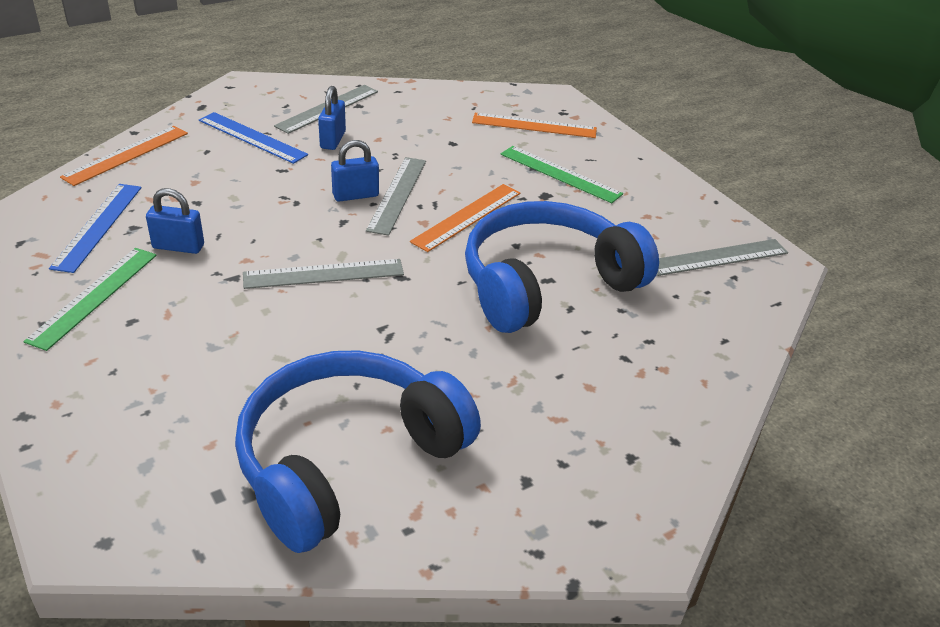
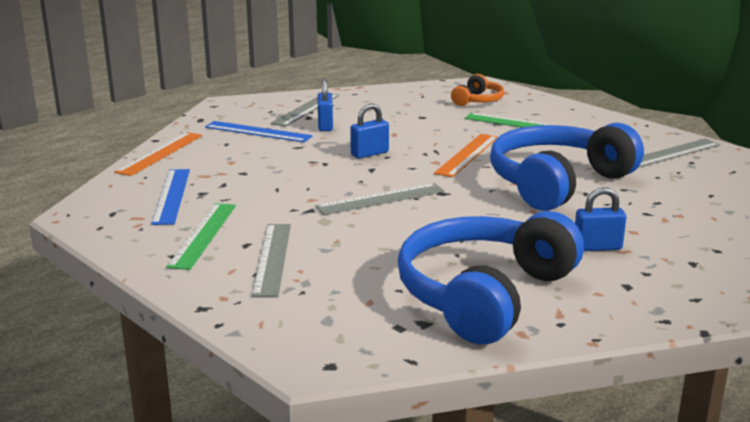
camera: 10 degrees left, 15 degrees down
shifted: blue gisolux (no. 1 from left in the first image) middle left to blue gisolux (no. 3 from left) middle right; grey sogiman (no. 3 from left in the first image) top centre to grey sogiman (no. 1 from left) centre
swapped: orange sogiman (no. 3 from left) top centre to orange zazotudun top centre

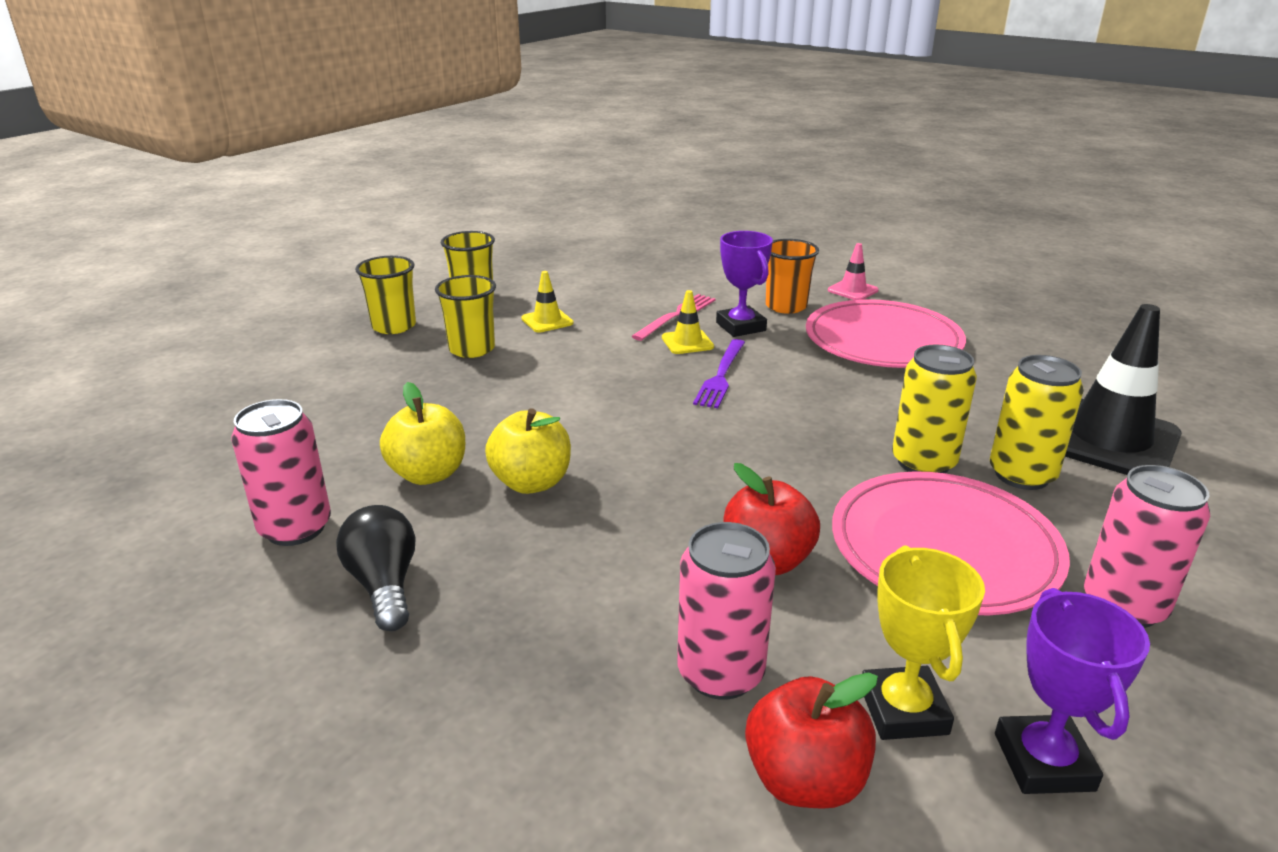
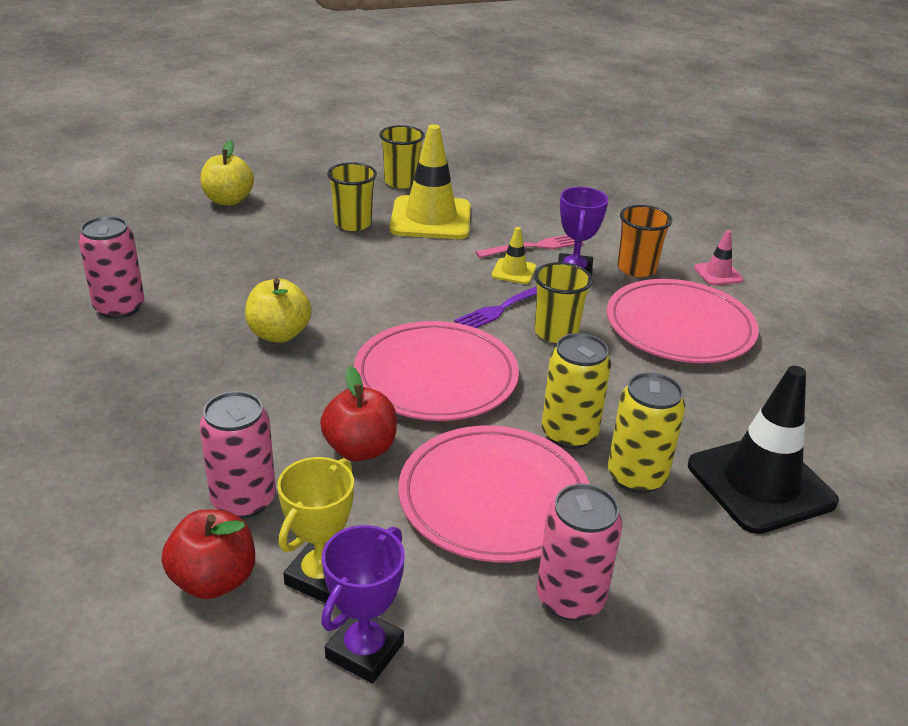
camera: 30 degrees right, 5 degrees up
gone: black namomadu bottom left
new: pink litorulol (no. 1 from left) centre
shifted: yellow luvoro (no. 1 from left in the first image) middle left to yellow luvoro (no. 3 from left) centre; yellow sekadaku (no. 1 from left) middle left to top left
scaled: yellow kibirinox (no. 1 from left) centre = top centre x2.16

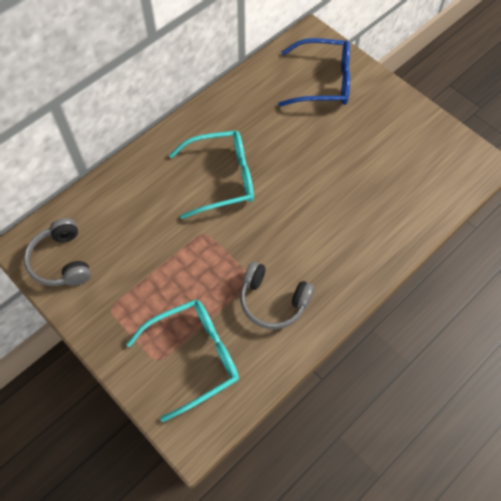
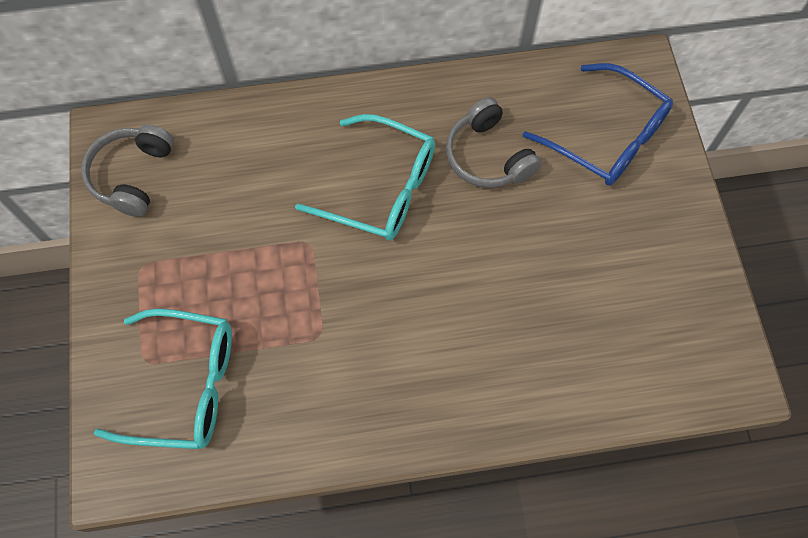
camera: 35 degrees right, 5 degrees up
shifted: grey zazotudun (no. 2 from left) centre to top centre

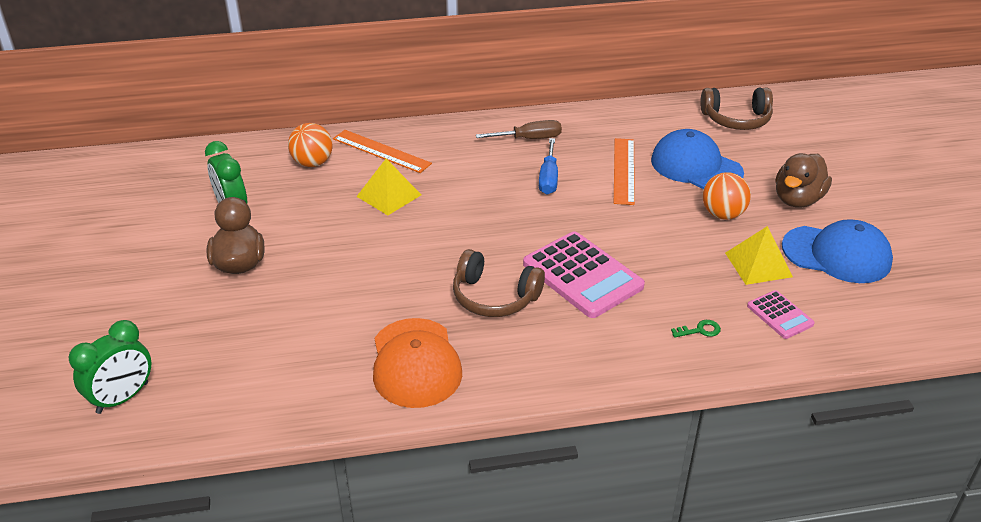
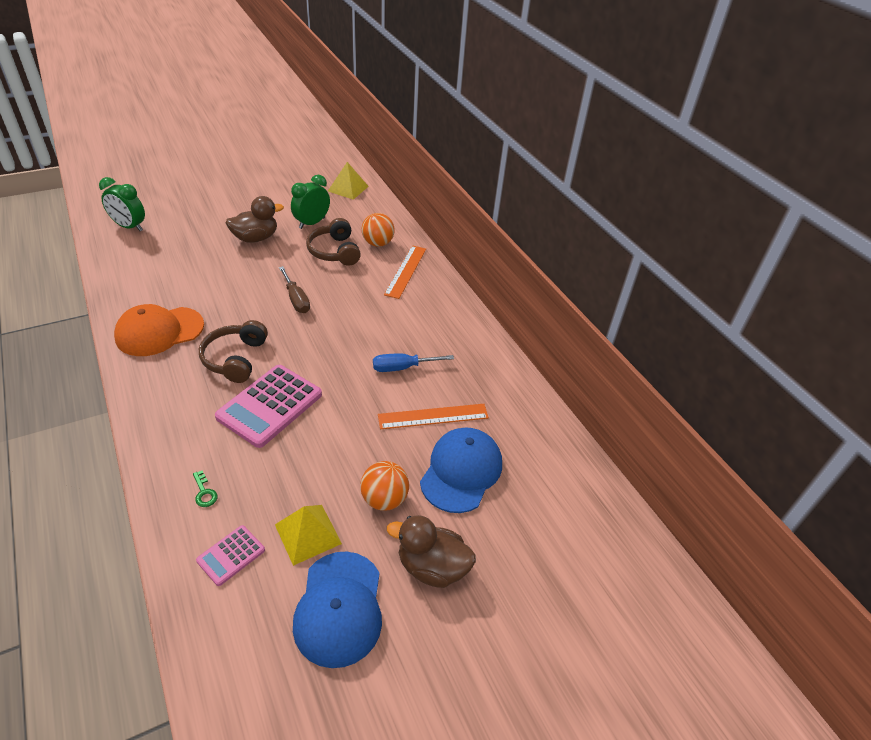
camera: 70 degrees right, 5 degrees up
shifted: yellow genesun (no. 1 from left in the first image) centre to yellow genesun (no. 2 from left) top centre; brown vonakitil top centre to centre; brown zazotudun (no. 2 from left) top right to top centre

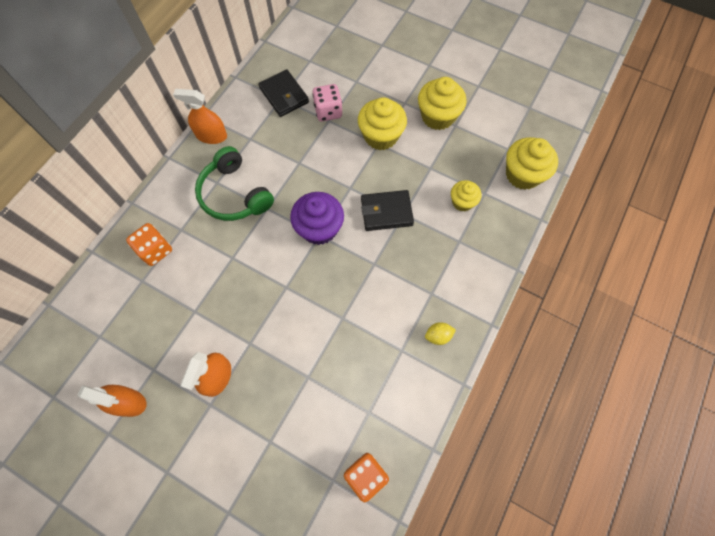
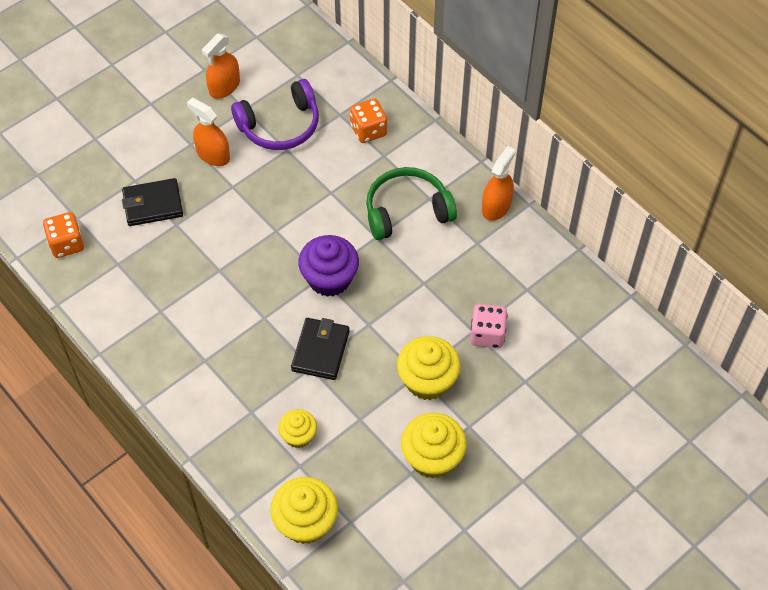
camera: 110 degrees right, 10 degrees down
gone: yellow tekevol centre
new: purple zazotudun top centre
shifted: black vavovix (no. 1 from left) top centre to middle left

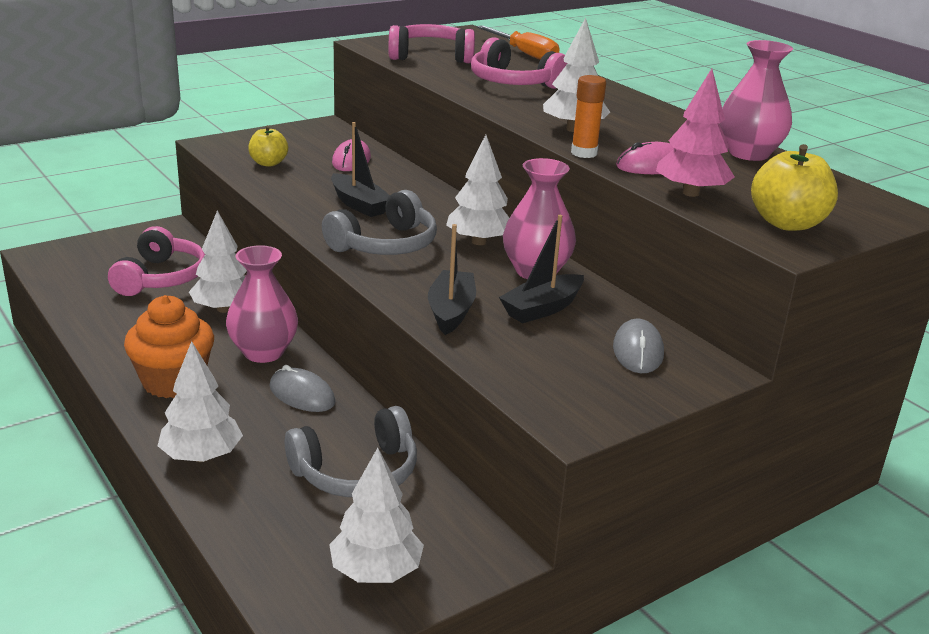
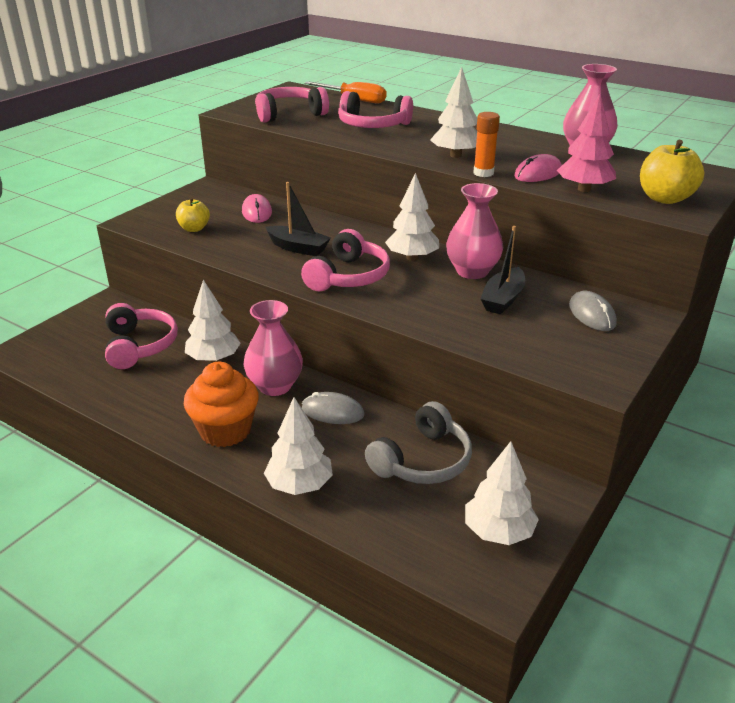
camera: 20 degrees left, 5 degrees up
gone: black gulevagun (no. 2 from left) centre
repainted: grey zazotudun (no. 2 from left) centre to pink zazotudun (no. 3 from left) centre

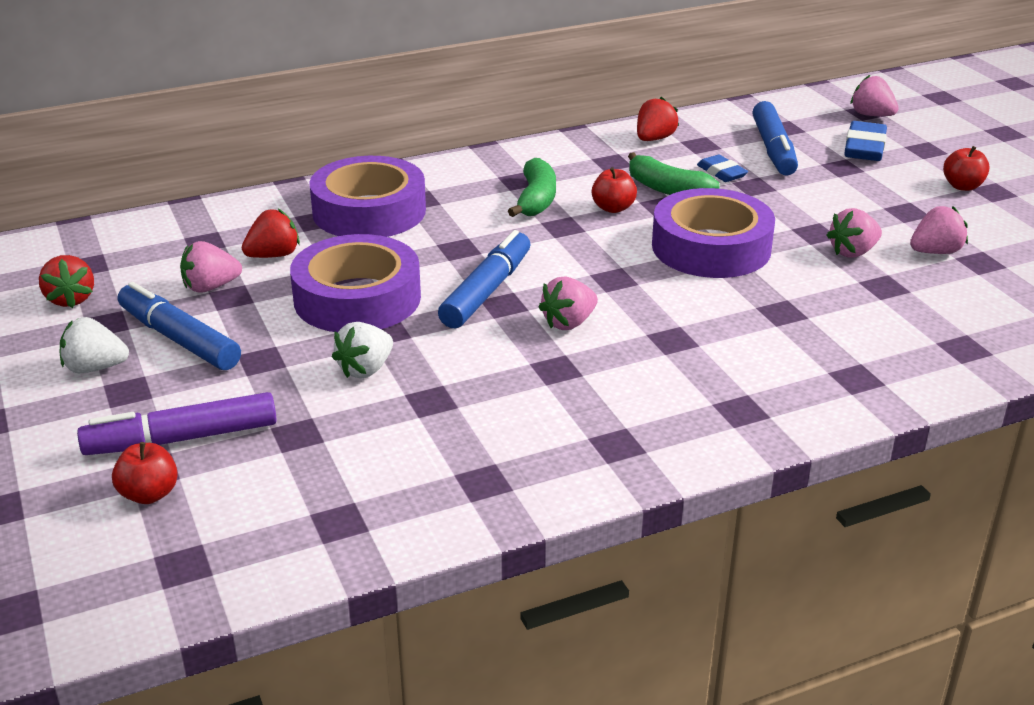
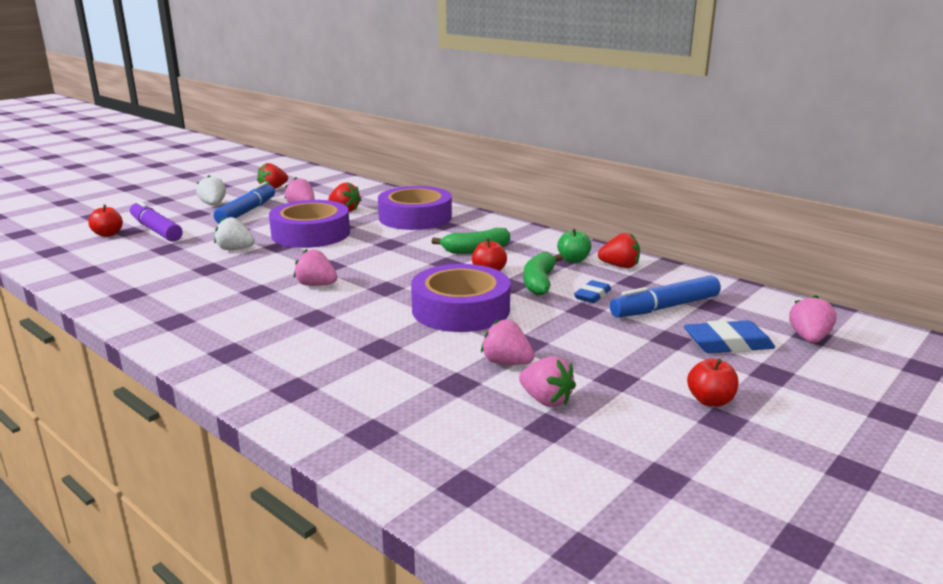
camera: 65 degrees right, 10 degrees down
gone: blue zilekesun (no. 2 from left) centre
new: green sekadaku centre

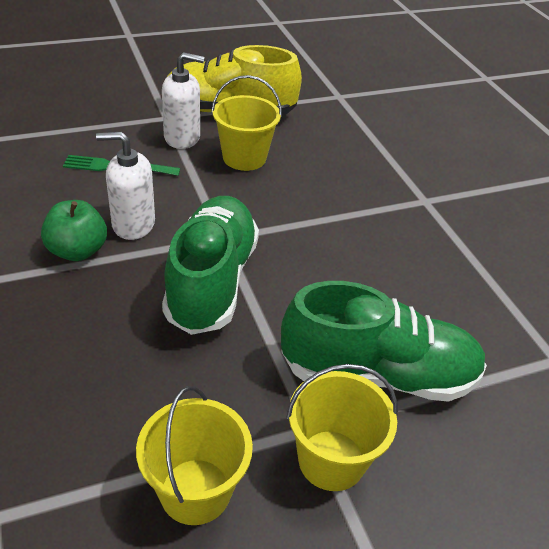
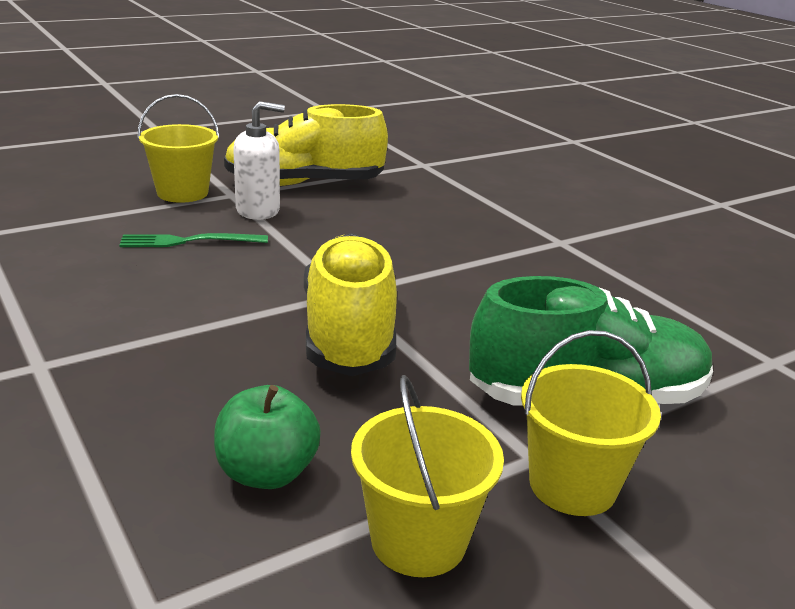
camera: 10 degrees left, 15 degrees down
gone: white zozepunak (no. 1 from left) middle left
shifted: green sekadaku middle left to bottom centre; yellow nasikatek (no. 2 from left in the first image) top centre to yellow nasikatek (no. 1 from left) top left
repainted: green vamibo (no. 1 from left) centre to yellow vamibo (no. 2 from left) centre

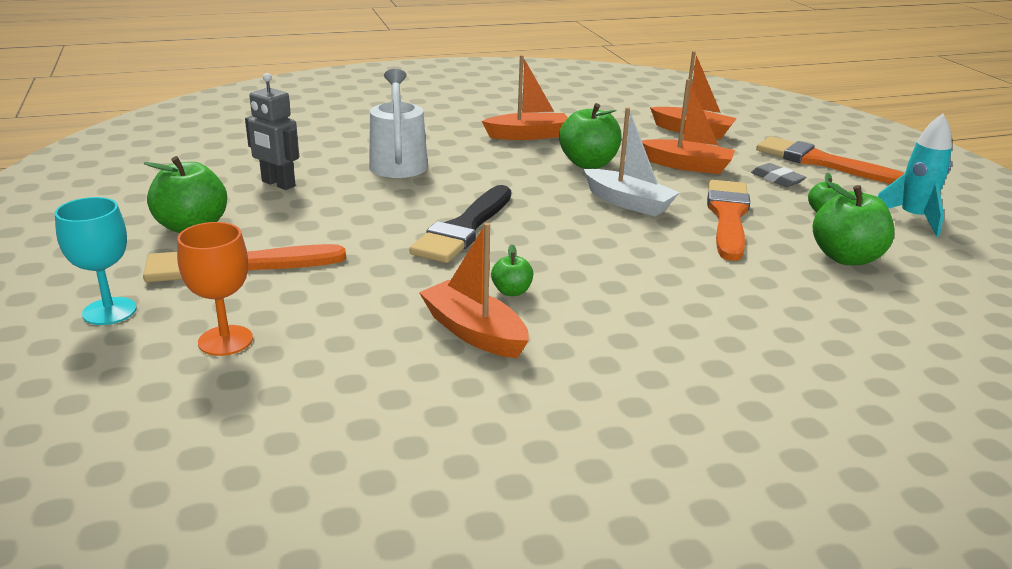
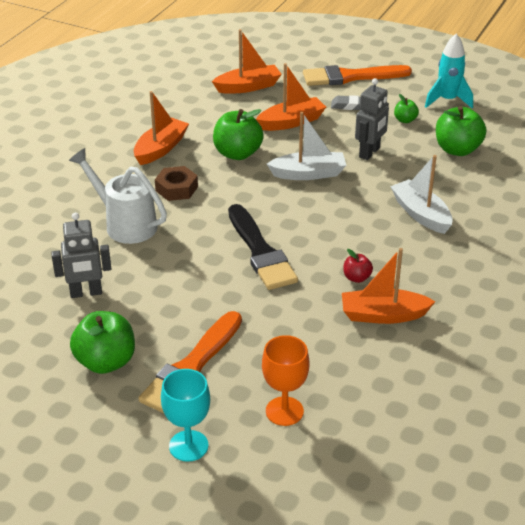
camera: 45 degrees left, 10 degrees up
new: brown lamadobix centre; white gulevagun (no. 2 from left) middle right
swapped: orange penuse (no. 2 from left) middle right to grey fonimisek (no. 2 from left) top right
repainted: green sekadaku (no. 2 from left) centre to red sekadaku middle right

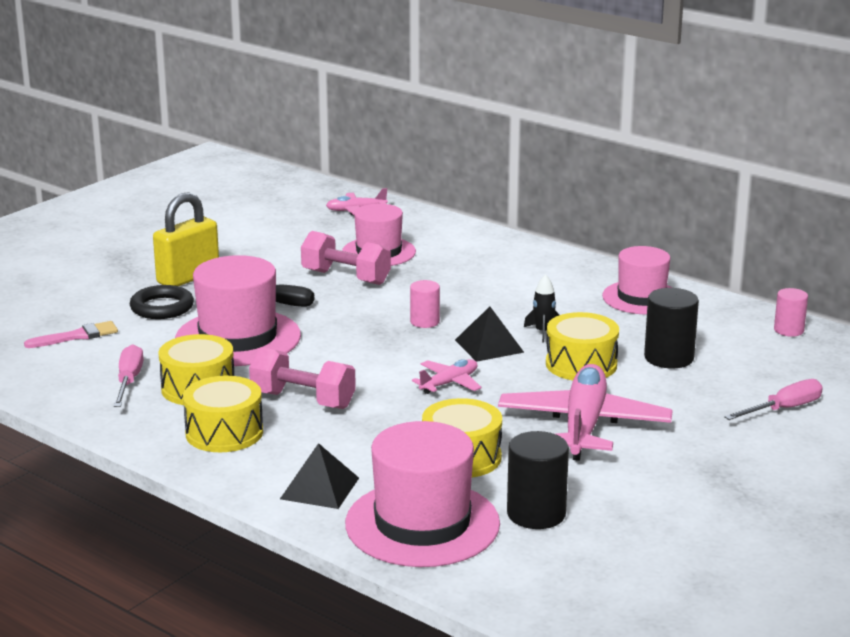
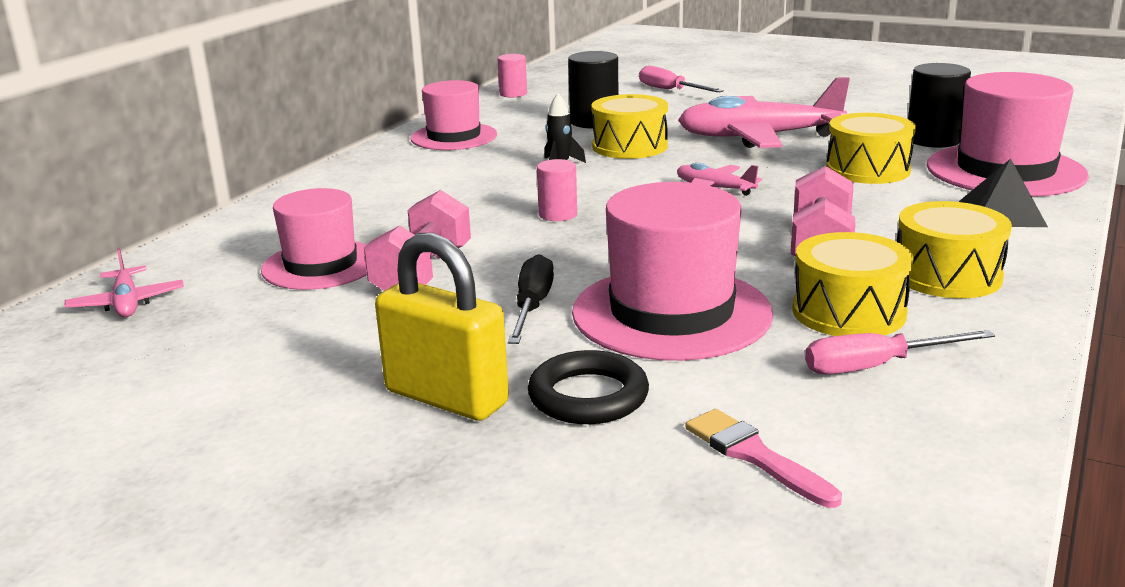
camera: 100 degrees left, 0 degrees up
gone: black genesun (no. 2 from left) centre

